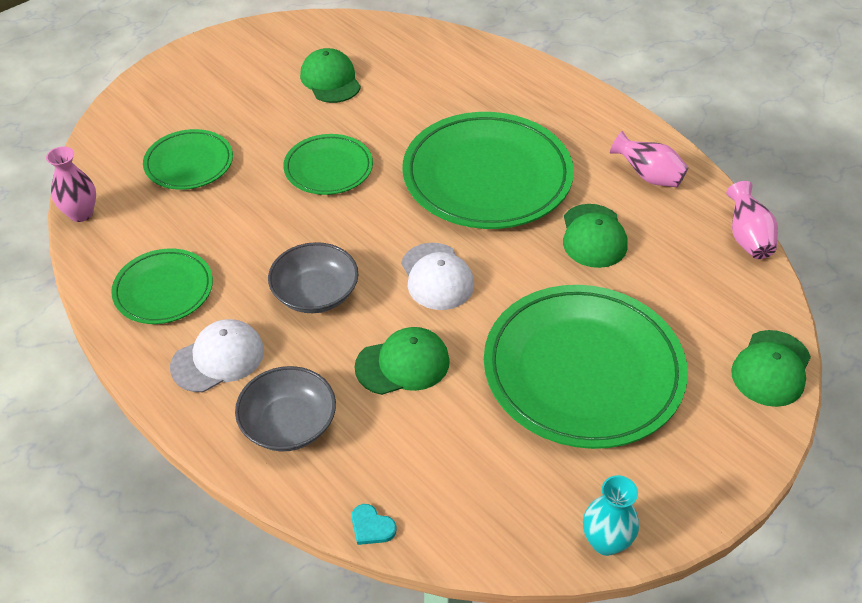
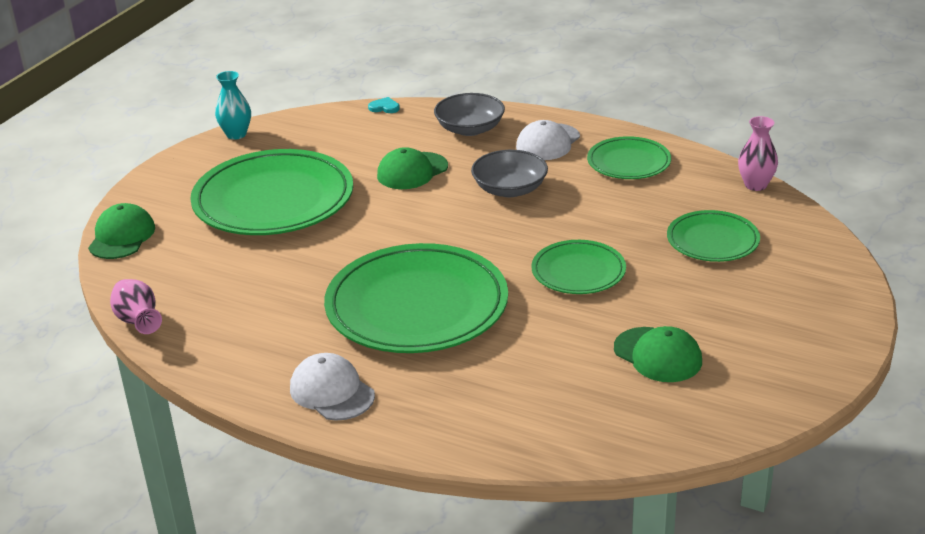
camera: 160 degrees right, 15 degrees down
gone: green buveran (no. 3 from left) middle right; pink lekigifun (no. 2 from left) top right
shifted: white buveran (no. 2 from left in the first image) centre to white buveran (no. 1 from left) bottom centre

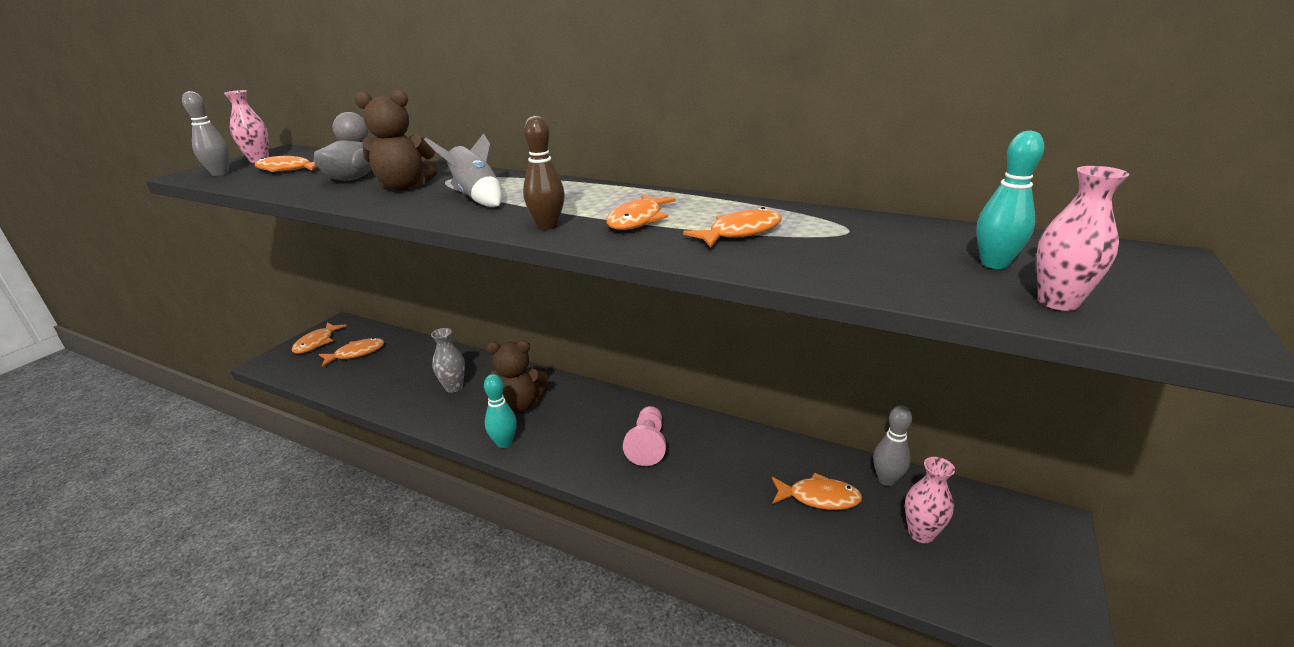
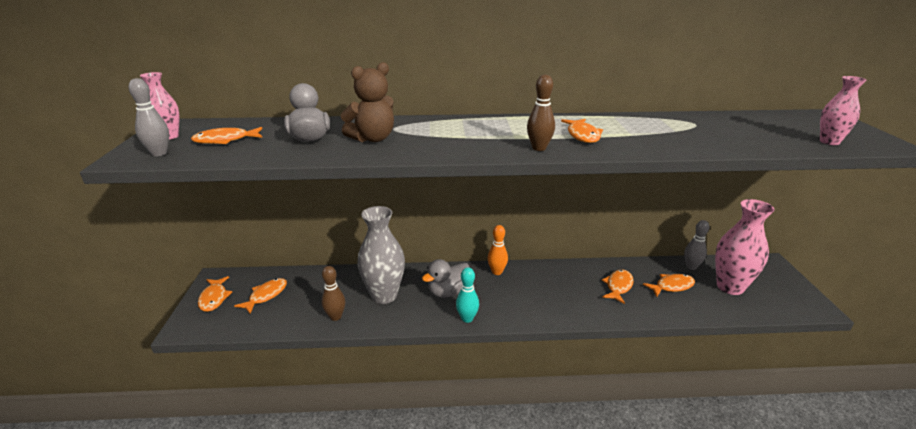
camera: 30 degrees left, 0 degrees up
gone: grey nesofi top centre; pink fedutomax bottom centre; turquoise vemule (no. 2 from left) top right
new: brown vemule (no. 1 from left) bottom centre; orange vemule centre
shifted: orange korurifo (no. 5 from left) centre to bottom right
swapped: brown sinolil (no. 2 from left) centre to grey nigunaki (no. 2 from left) centre
scaled: grey lekigifun centre = centre x1.83; pink lekigifun (no. 2 from left) bottom right = middle right x1.83

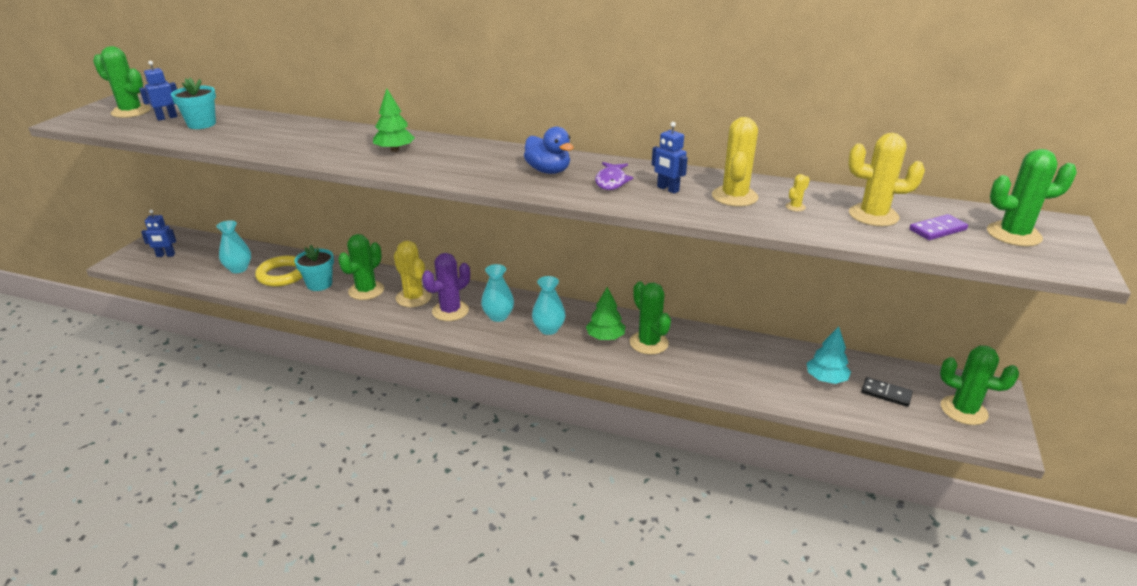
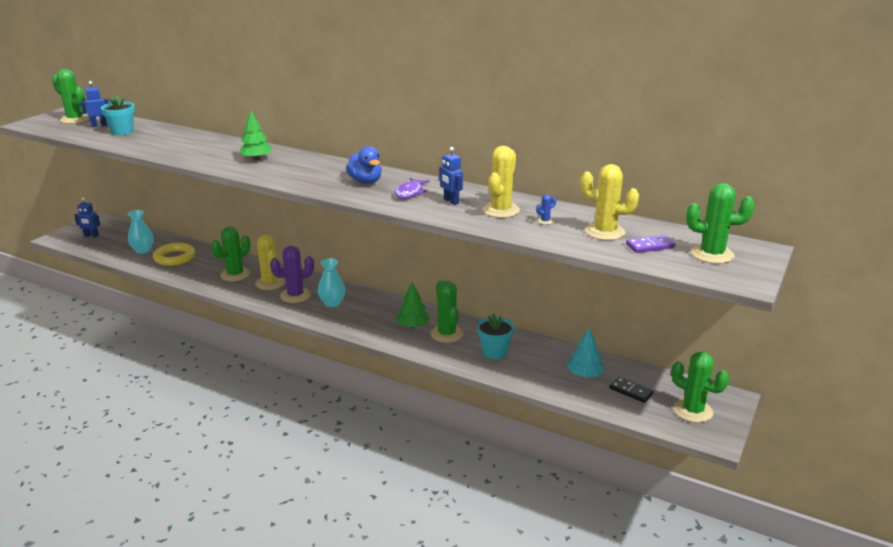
camera: 10 degrees right, 5 degrees down
gone: turquoise lekigifun (no. 3 from left) centre
shifted: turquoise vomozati (no. 2 from left) middle left to centre
repainted: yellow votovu (no. 3 from left) top right to blue votovu centre

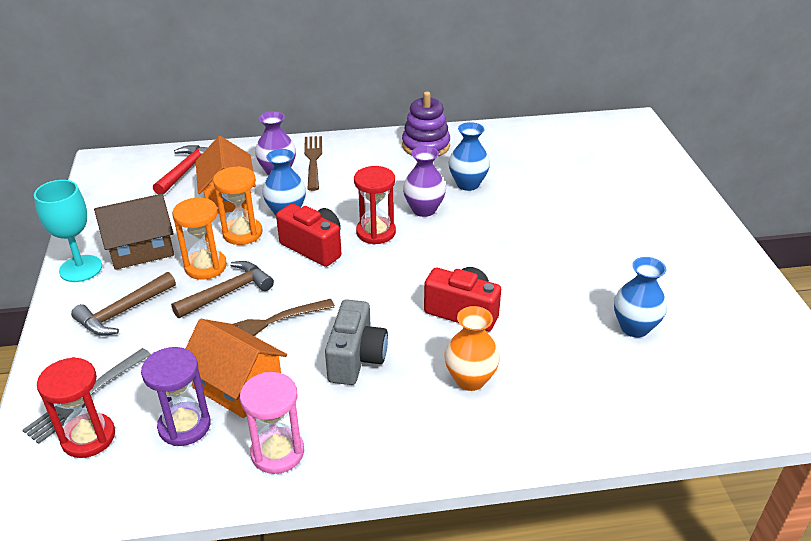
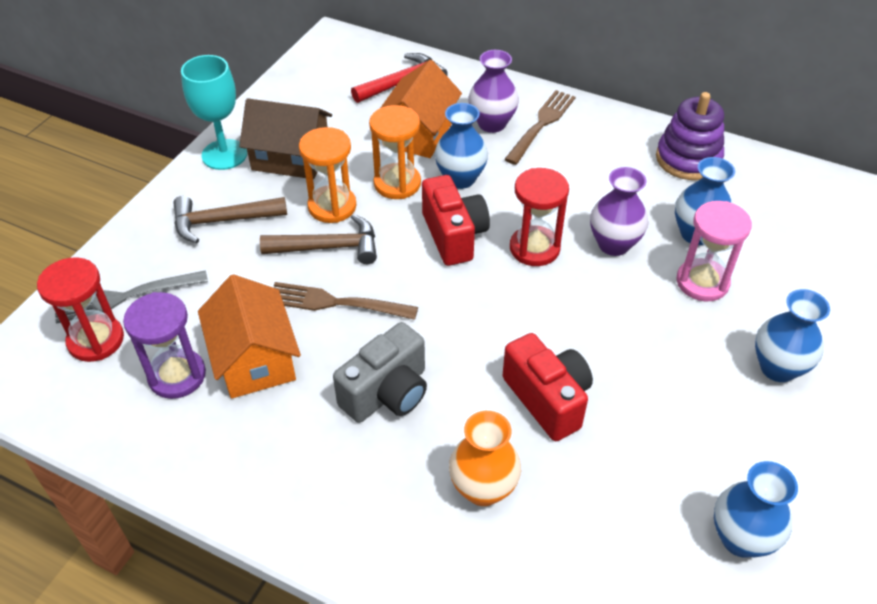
camera: 35 degrees right, 10 degrees up
new: blue lekigifun (no. 4 from left) middle right
shifted: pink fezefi bottom centre to middle right

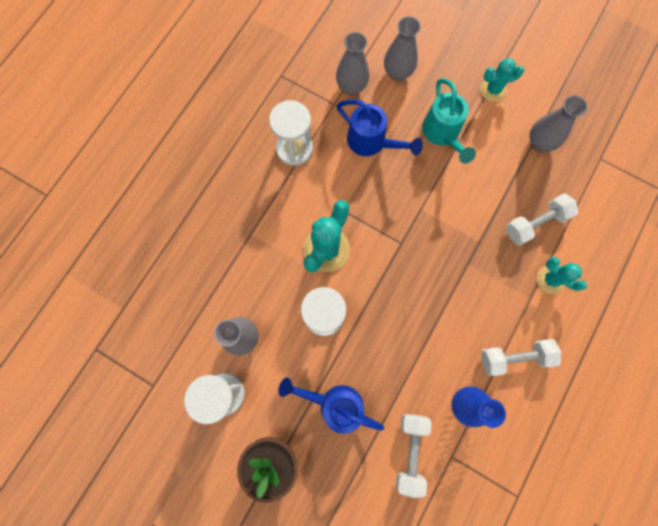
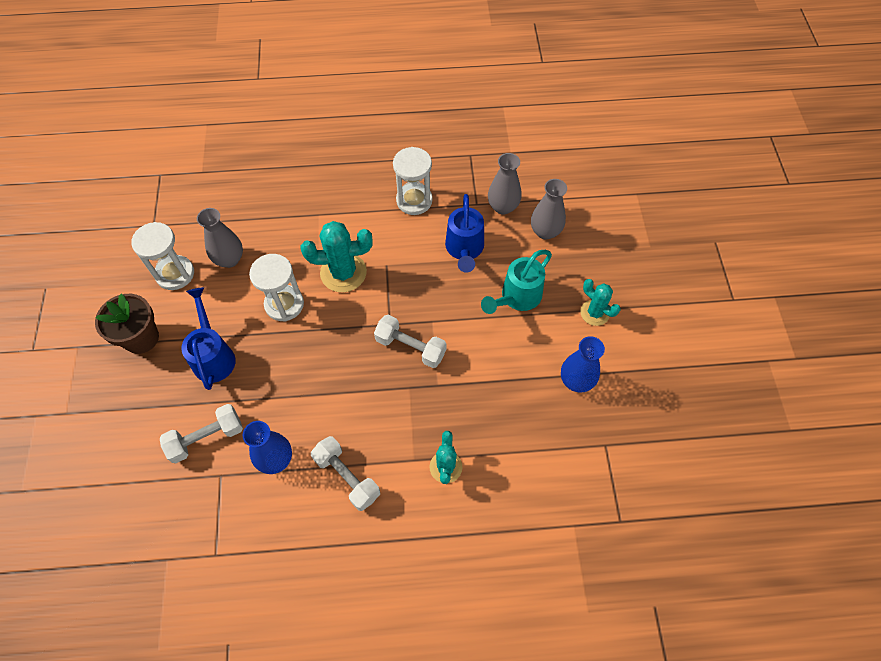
camera: 55 degrees right, 15 degrees down
shifted: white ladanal (no. 3 from left) middle right to centre
repainted: grey lekigifun (no. 4 from left) top right to blue lekigifun (no. 2 from left) centre

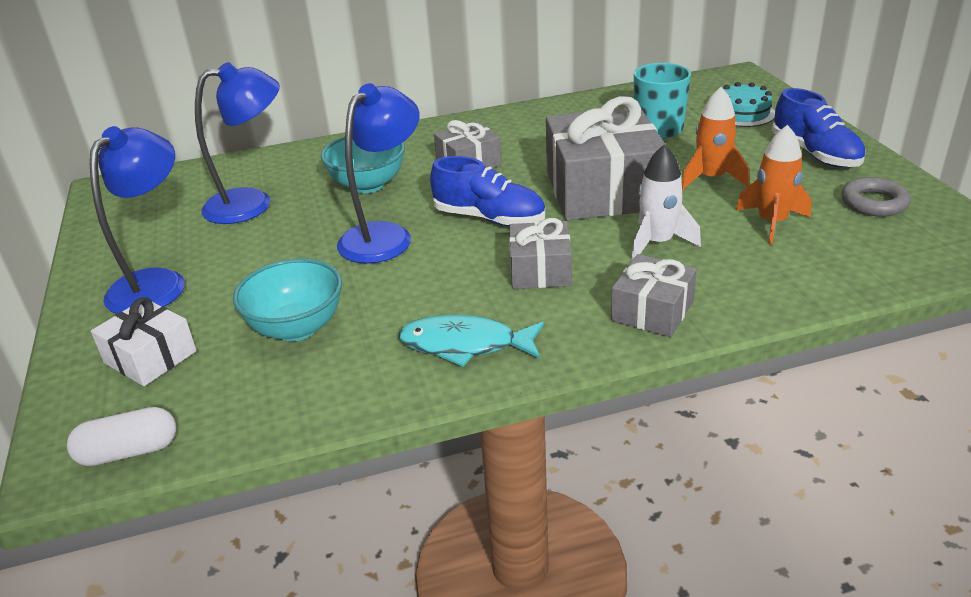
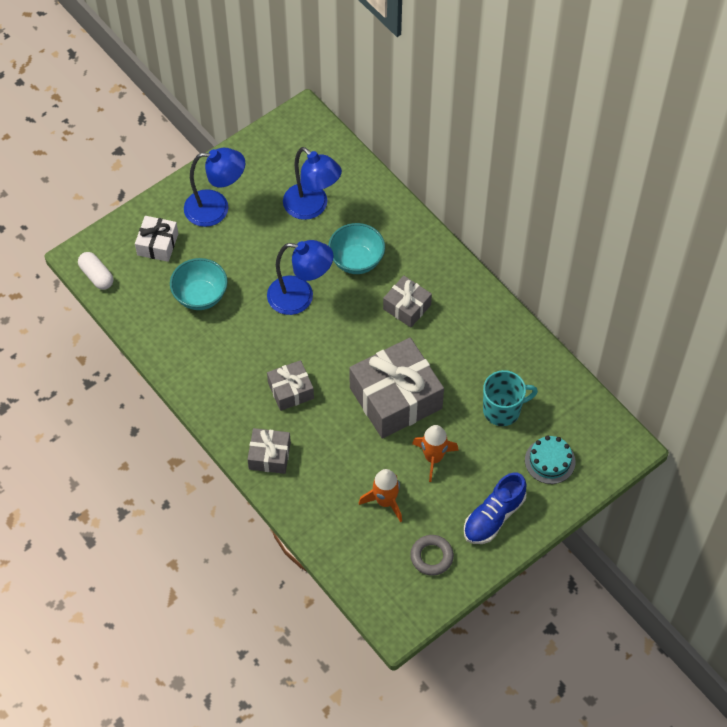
camera: 65 degrees right, 25 degrees up
gone: turquoise korurifo centre; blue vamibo (no. 1 from left) top centre; white nesofi middle right

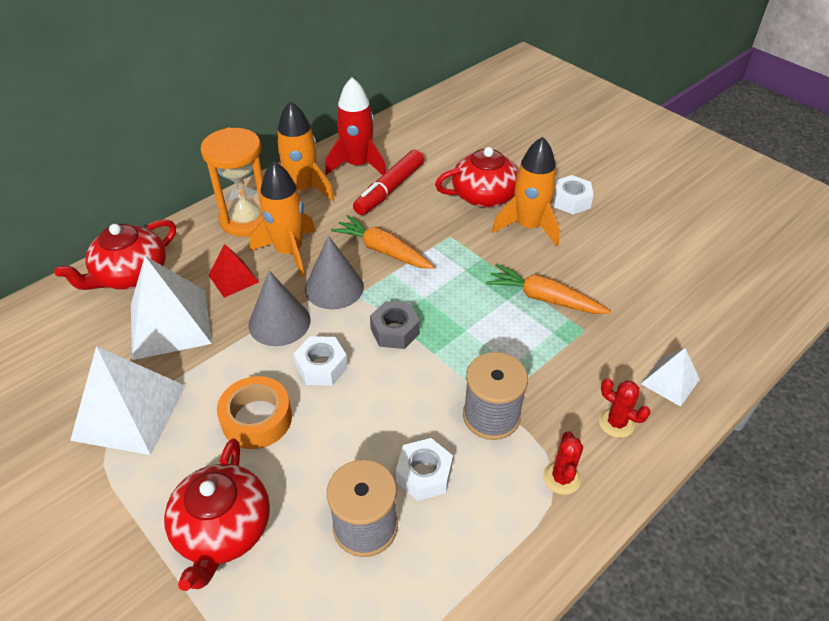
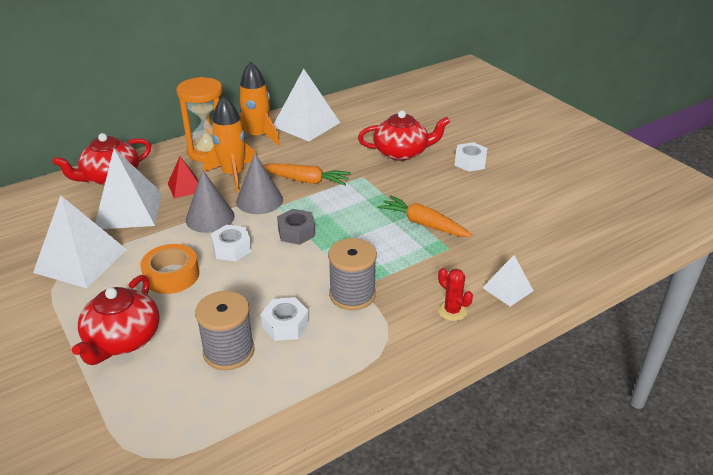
camera: 10 degrees right, 10 degrees down
gone: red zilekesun top centre; orange nesofi (no. 3 from left) top centre; red votovu (no. 1 from left) bottom right
swapped: red nesofi top centre to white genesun (no. 3 from left) top centre
rotated: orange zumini (no. 1 from left) centre = centre 150 degrees clockwise

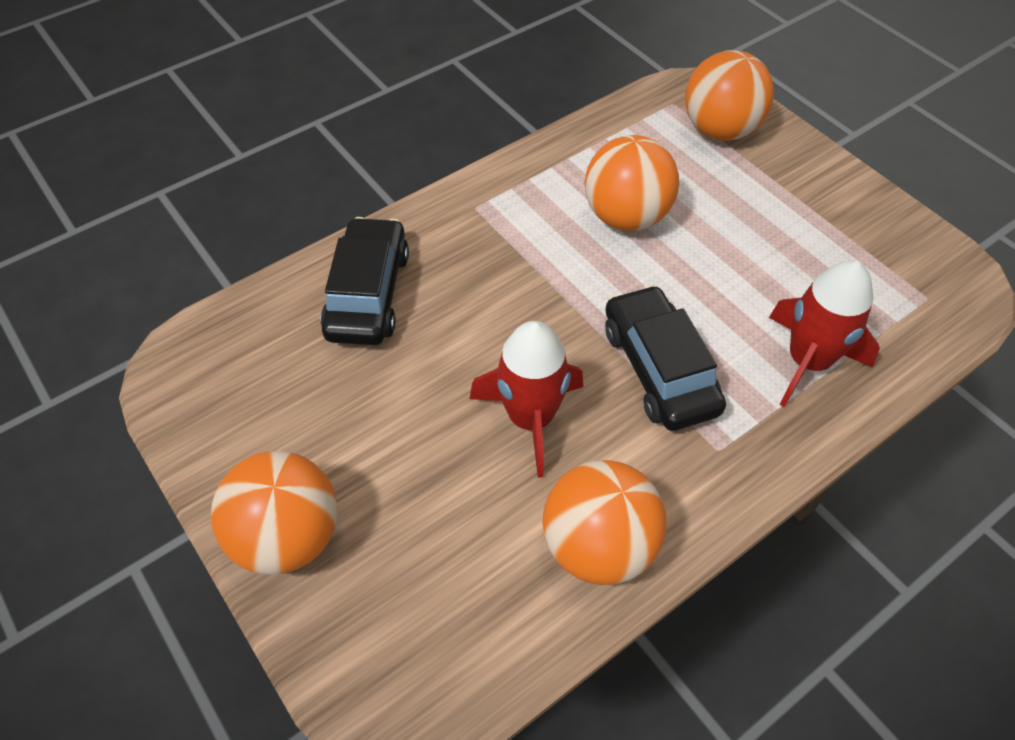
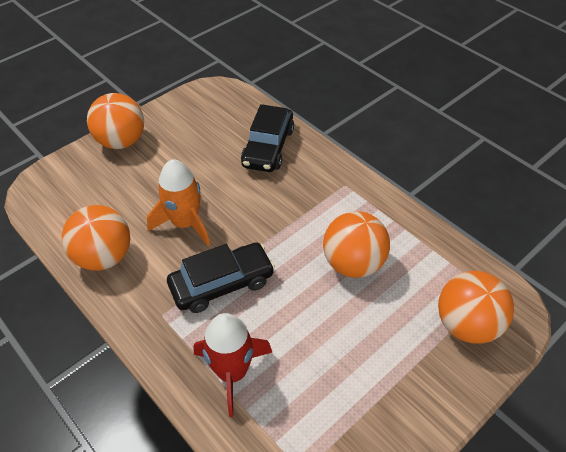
camera: 85 degrees right, 5 degrees down
repainted: red nesofi (no. 1 from left) centre to orange nesofi middle left
rotated: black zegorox (no. 1 from left in the first image) centre = top centre 105 degrees clockwise

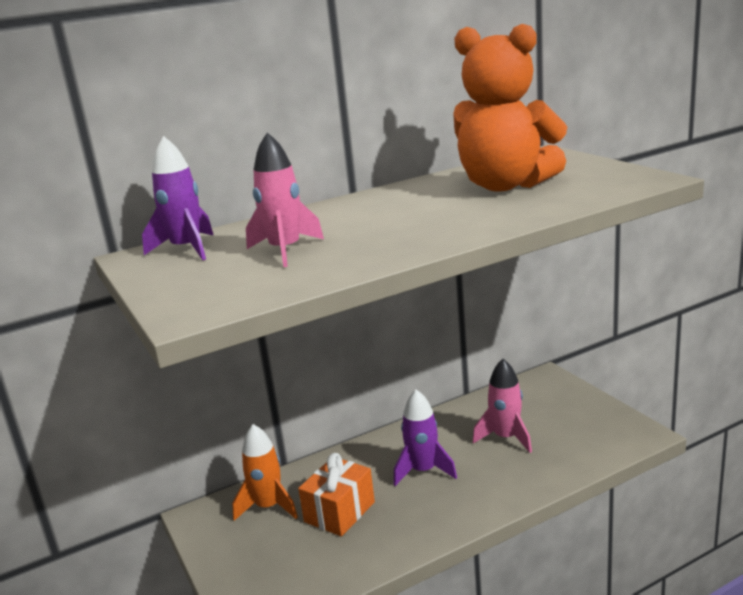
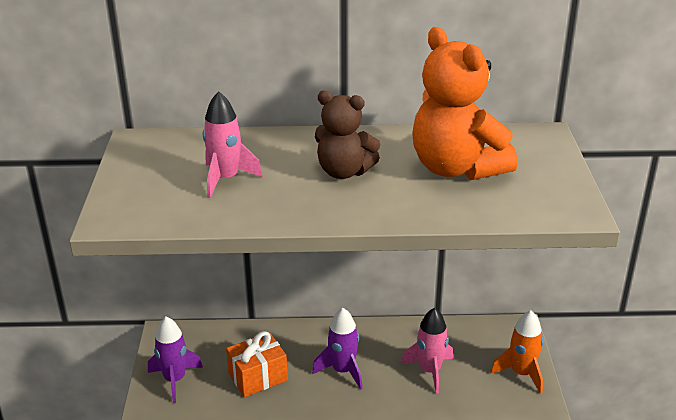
camera: 25 degrees right, 10 degrees up
new: brown sinolil top centre
shifted: purple nesofi (no. 1 from left) top left to bottom left; orange nesofi bottom centre to bottom right

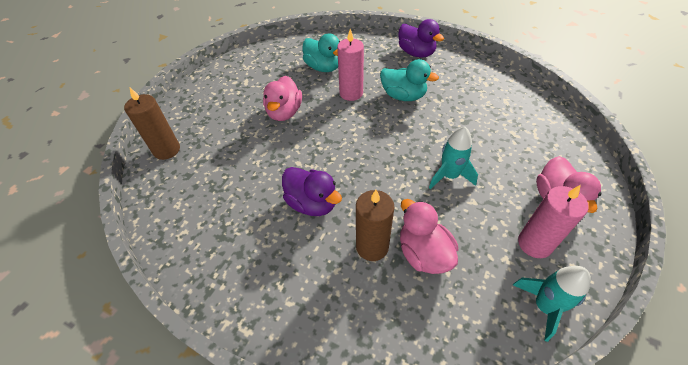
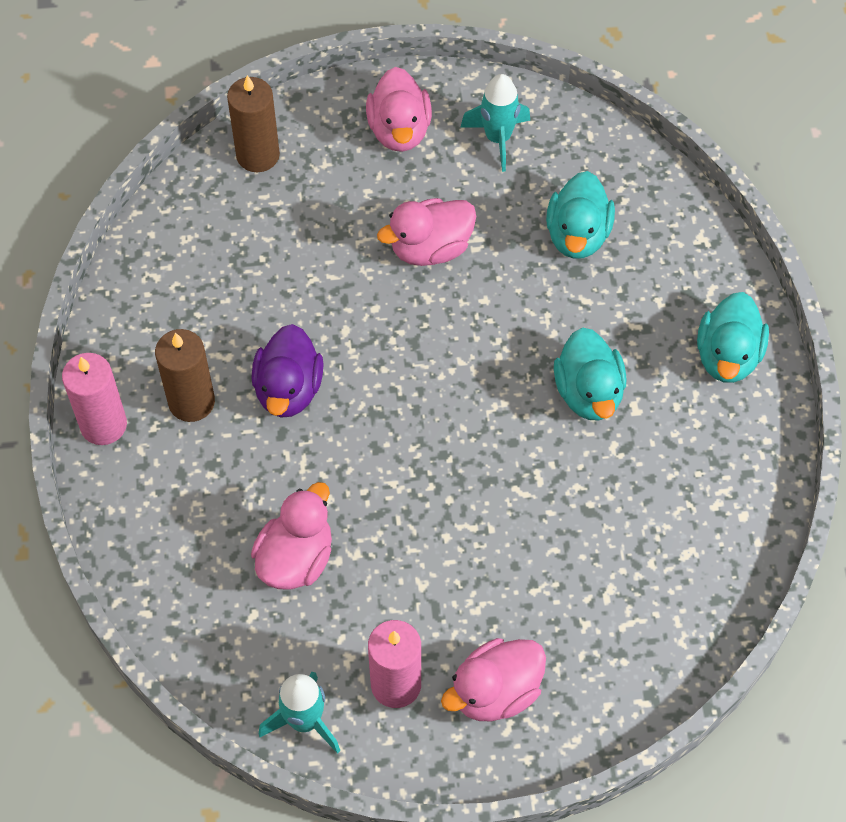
camera: 55 degrees right, 10 degrees up
new: pink nigunaki (no. 2 from left) top centre
shifted: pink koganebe (no. 1 from left) top centre to middle left; brown koganebe (no. 2 from left in the first image) centre to brown koganebe (no. 1 from left) middle left; turquoise nesofi (no. 1 from left in the first image) centre to turquoise nesofi (no. 2 from left) top centre
repainted: purple nigunaki (no. 2 from left) top centre to turquoise nigunaki (no. 3 from left) middle right

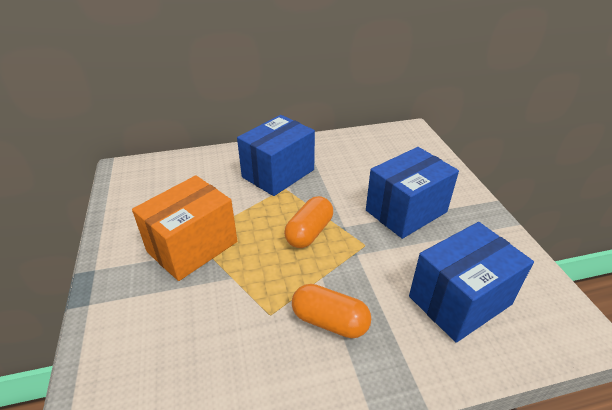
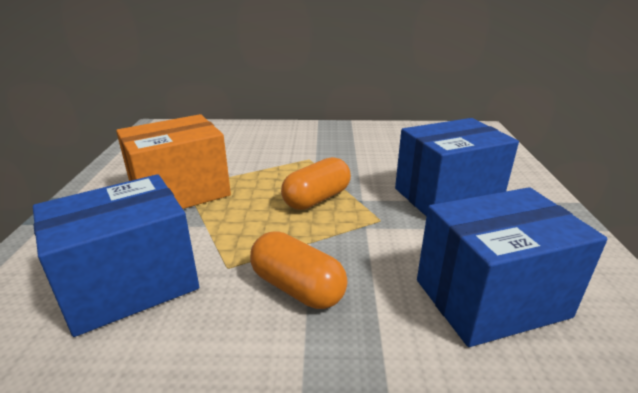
camera: 15 degrees right, 10 degrees down
shifted: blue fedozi (no. 1 from left) centre to middle left

